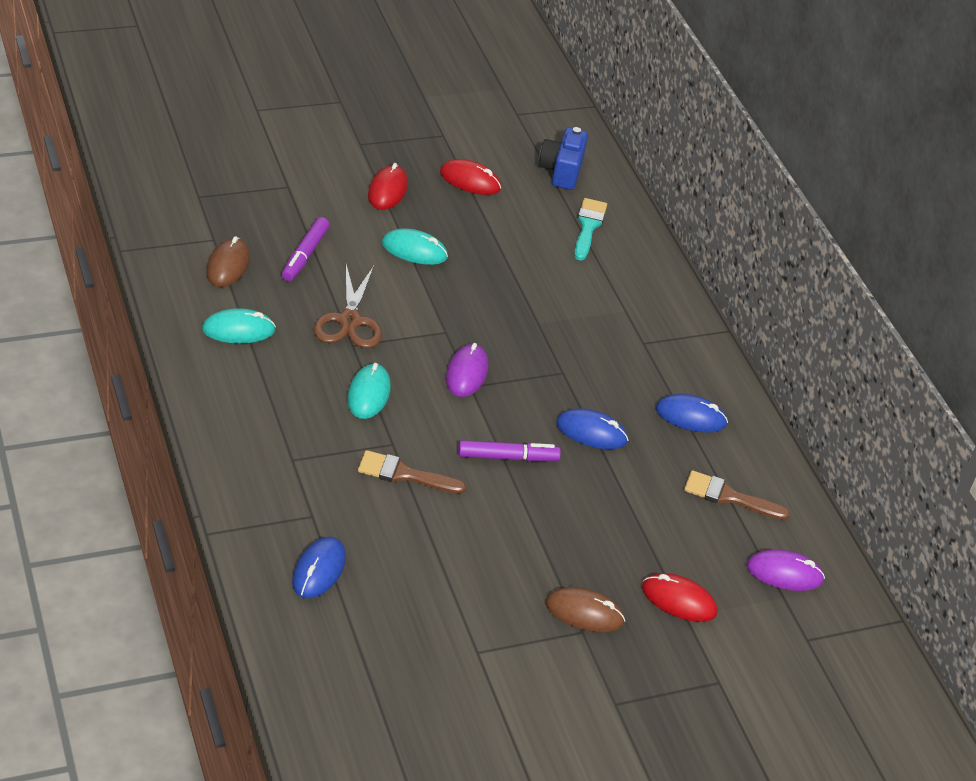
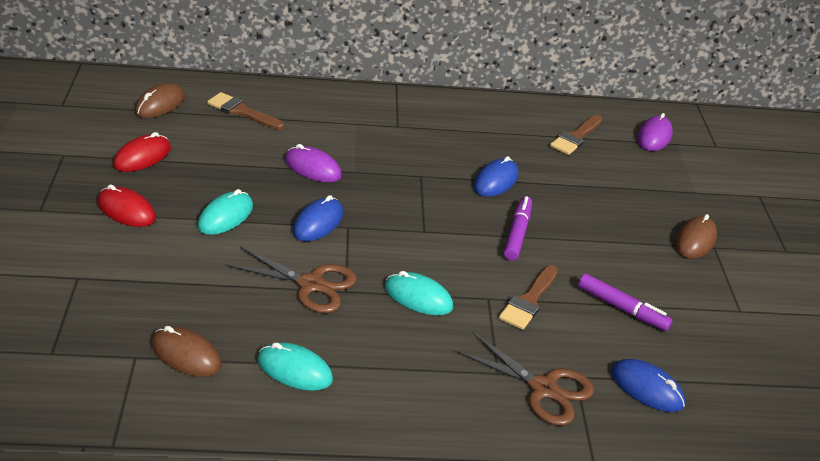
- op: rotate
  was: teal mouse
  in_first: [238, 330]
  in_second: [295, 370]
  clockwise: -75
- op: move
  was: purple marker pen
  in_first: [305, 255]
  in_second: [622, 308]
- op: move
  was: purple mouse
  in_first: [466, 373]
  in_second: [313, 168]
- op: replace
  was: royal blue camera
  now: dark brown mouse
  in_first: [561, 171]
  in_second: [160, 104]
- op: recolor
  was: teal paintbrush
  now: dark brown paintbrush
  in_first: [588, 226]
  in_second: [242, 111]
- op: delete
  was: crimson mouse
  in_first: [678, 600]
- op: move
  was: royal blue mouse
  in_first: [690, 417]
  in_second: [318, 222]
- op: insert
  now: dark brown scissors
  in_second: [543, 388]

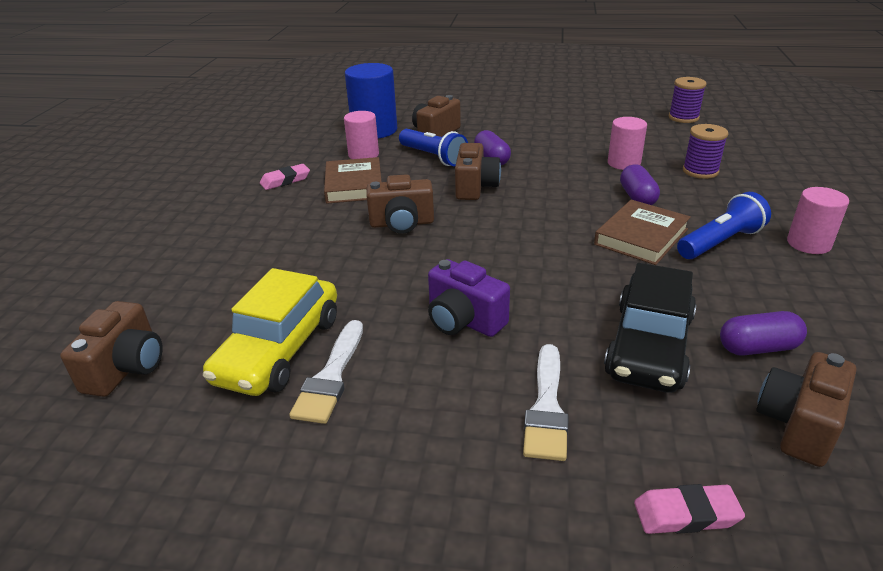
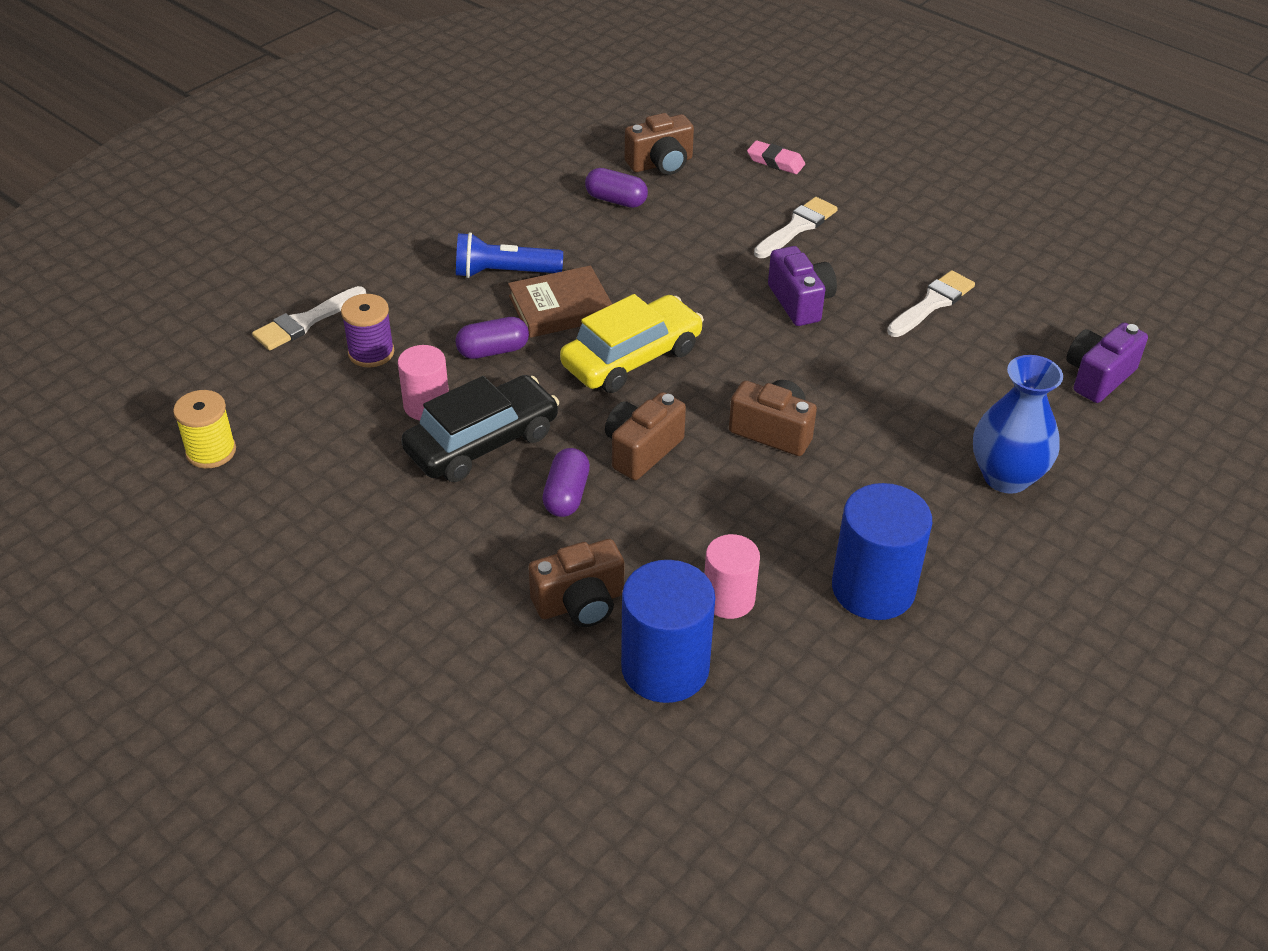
- op: recolor
  was: dark brown camera
  now: purple camera
  in_first: [127, 368]
  in_second: [1098, 377]
- op: move
  was: bright yellow automobile
  in_first: [279, 349]
  in_second: [632, 358]
- op: replace
  was: pink pencil eraser
  now: royal blue cylinder shape
  in_first: [285, 180]
  in_second: [873, 588]
- op: delete
  was: dark brown book
  in_first: [354, 185]
- op: delete
  was: royal blue pocket torch
  in_first: [433, 157]
- op: move
  was: black automobile
  in_first: [649, 345]
  in_second: [482, 442]
- op: rotate
  was: purple pill
  in_first: [637, 197]
  in_second: [493, 351]
  clockwise: 45
- op: recolor
  was: purple spool
  now: bright yellow spool
  in_first: [683, 118]
  in_second: [211, 451]
- op: delete
  was: pink cylinder shape
  in_first: [808, 243]
- op: insert
  now: white paintbrush
  in_second: [306, 321]
- op: insert
  now: royal blue tall vase
  in_second: [1006, 477]

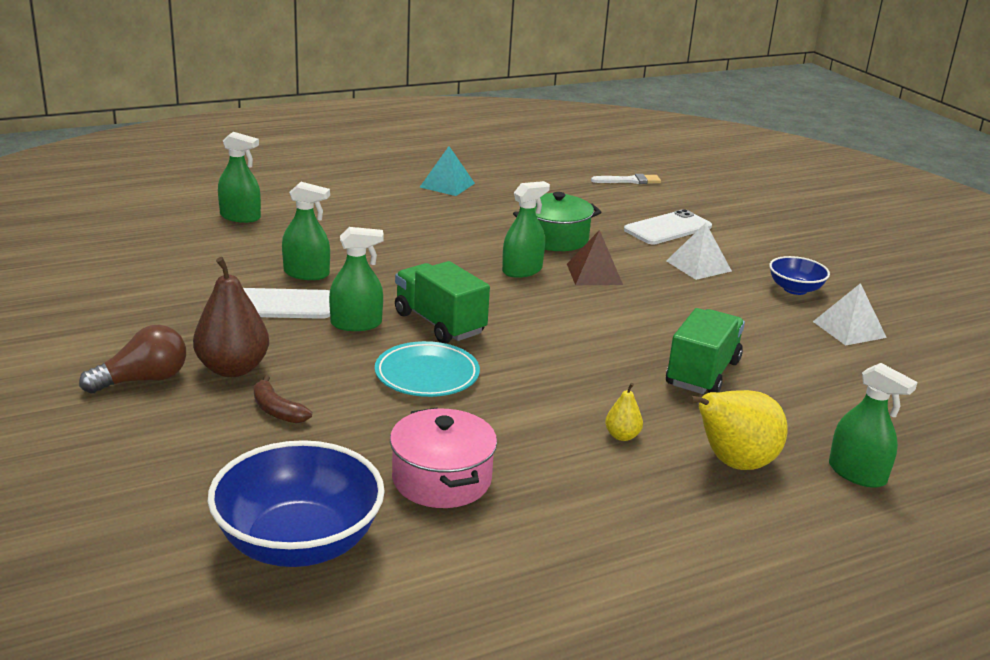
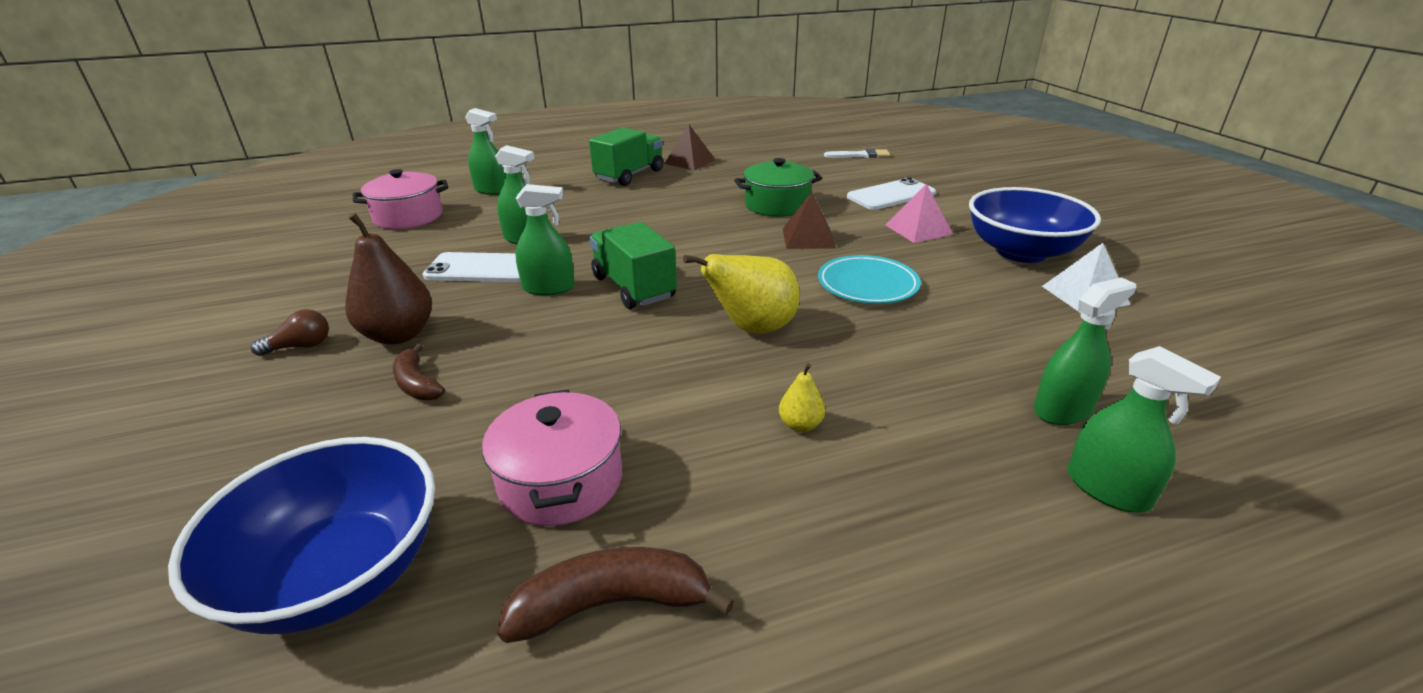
- op: resize
  was: dark brown light bulb
  in_first: [142, 380]
  in_second: [300, 346]
  ratio: 0.64
- op: move
  was: teal dinner plate
  in_first: [427, 375]
  in_second: [867, 285]
- op: recolor
  was: teal pyramid shape
  now: dark brown pyramid shape
  in_first: [447, 185]
  in_second: [689, 161]
- op: move
  was: green sprayer
  in_first: [522, 270]
  in_second: [1062, 409]
- op: recolor
  was: white pyramid shape
  now: pink pyramid shape
  in_first: [698, 266]
  in_second: [918, 229]
- op: move
  was: green lorry
  in_first: [702, 373]
  in_second: [629, 175]
- op: move
  was: bright yellow pear fruit
  in_first: [733, 463]
  in_second: [752, 328]
- op: resize
  was: royal blue serving bowl
  in_first: [795, 289]
  in_second: [1021, 252]
  ratio: 1.89
- op: insert
  now: pink pot
  in_second: [408, 217]
- op: insert
  now: dark brown banana fruit
  in_second: [611, 604]

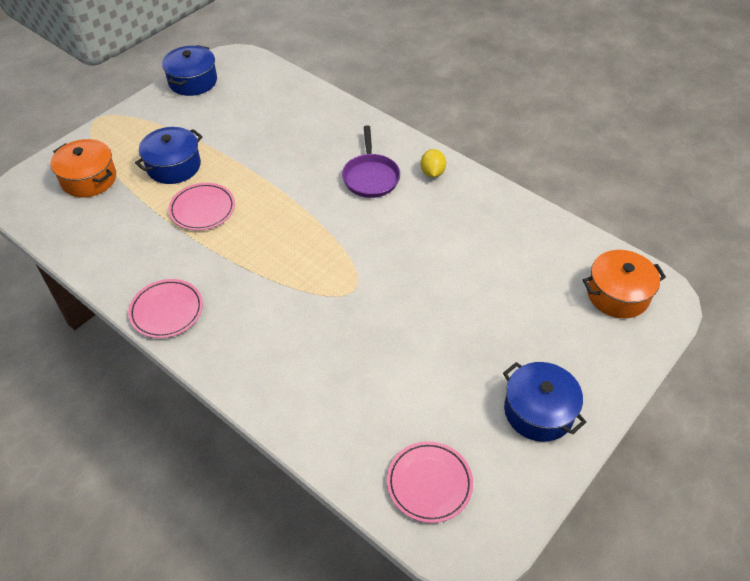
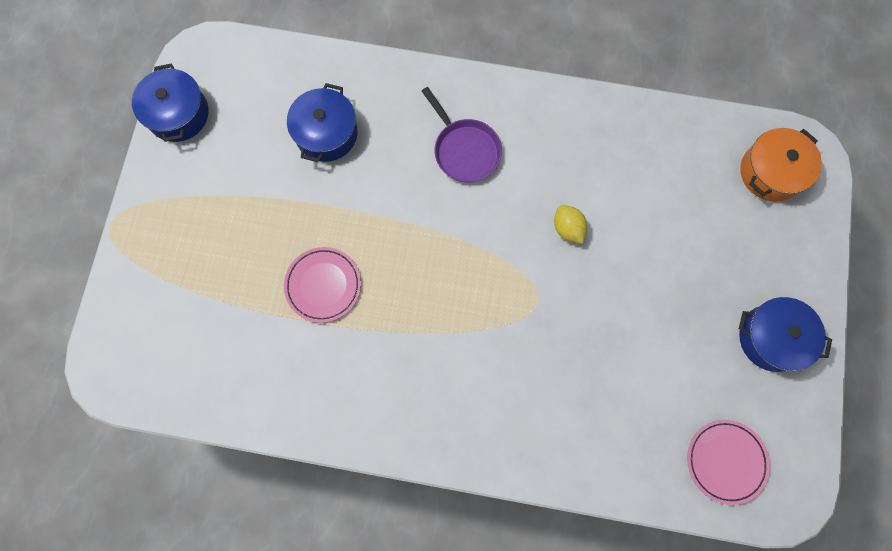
- op: delete
  was: orange pot
  in_first: [89, 179]
- op: delete
  was: pink dinner plate
  in_first: [167, 311]
- op: move
  was: royal blue pot
  in_first: [173, 166]
  in_second: [326, 133]
- op: move
  was: bright yellow lemon
  in_first: [432, 173]
  in_second: [567, 228]

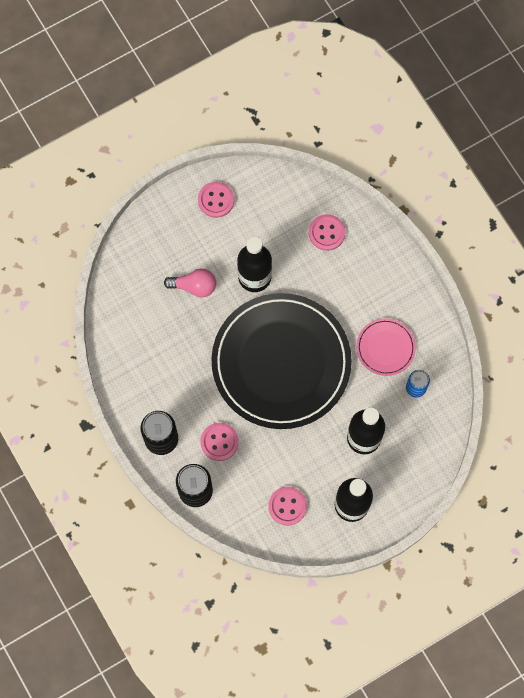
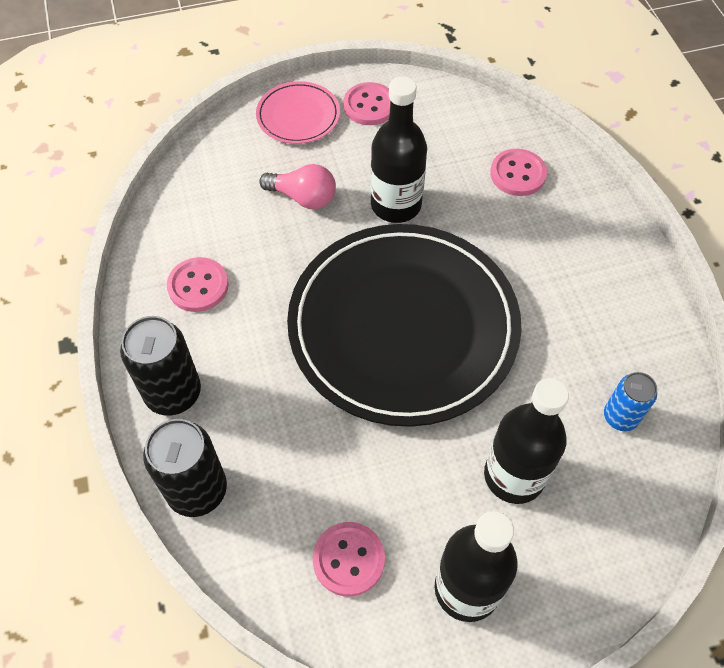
- op: move
  was: pink sewing button
  in_first: [219, 442]
  in_second: [198, 286]
- op: move
  was: pink dinner plate
  in_first: [385, 348]
  in_second: [298, 116]

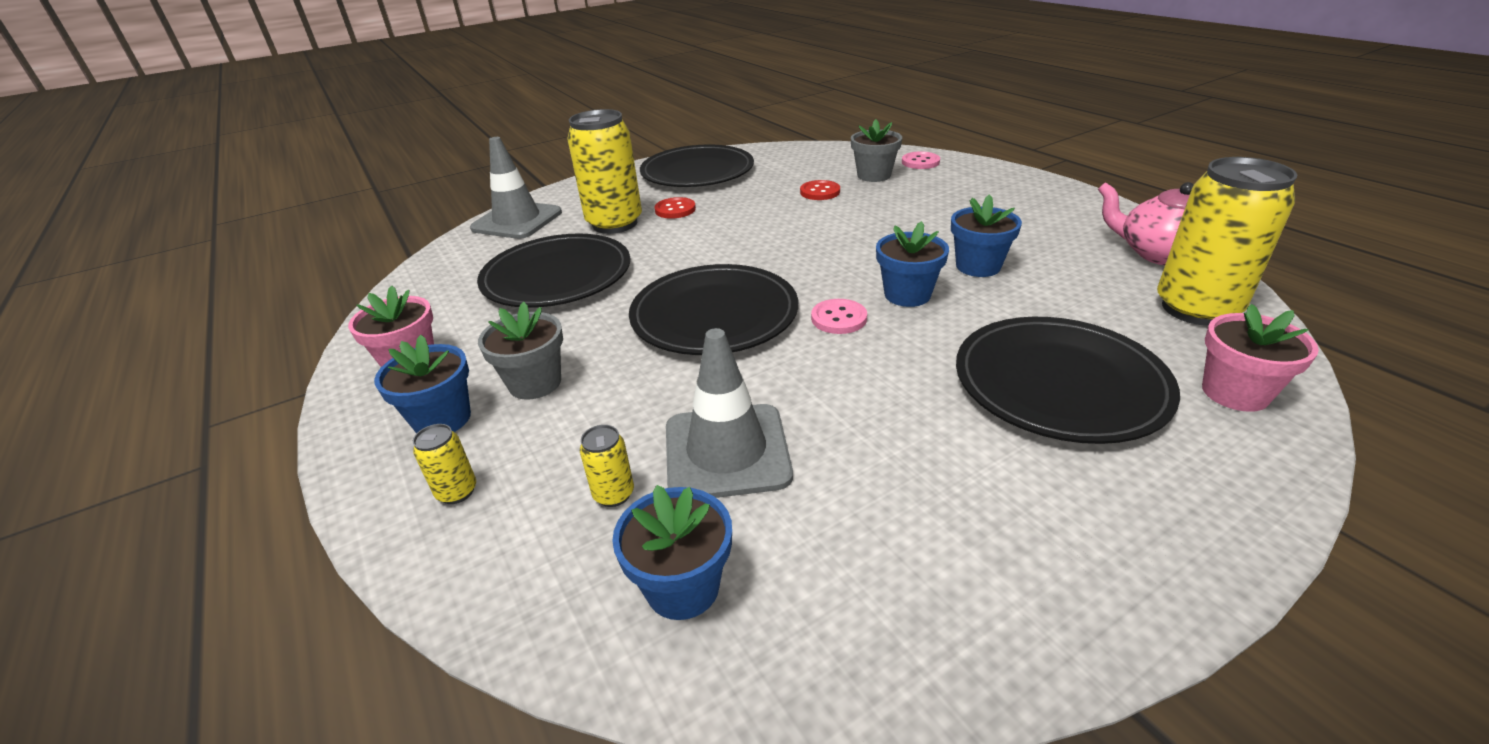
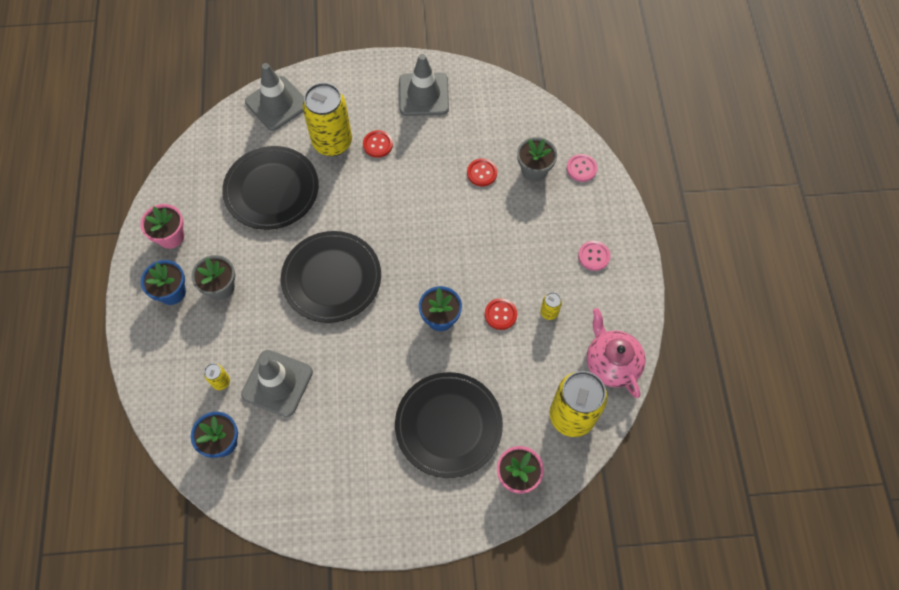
- op: move
  was: bright yellow can
  in_first: [457, 492]
  in_second: [549, 312]
- op: replace
  was: black dinner plate
  now: ash-grey road cone
  in_first: [697, 172]
  in_second: [423, 94]
- op: move
  was: pink sewing button
  in_first: [839, 318]
  in_second: [593, 256]
- op: replace
  was: royal blue flower pot
  now: crimson sewing button
  in_first: [978, 266]
  in_second: [500, 314]

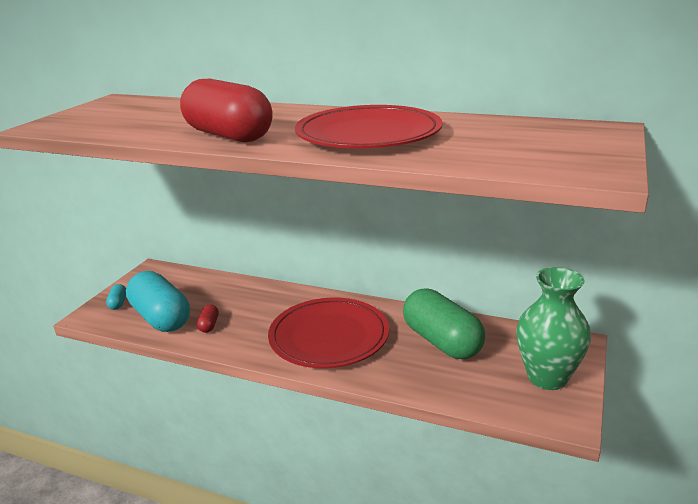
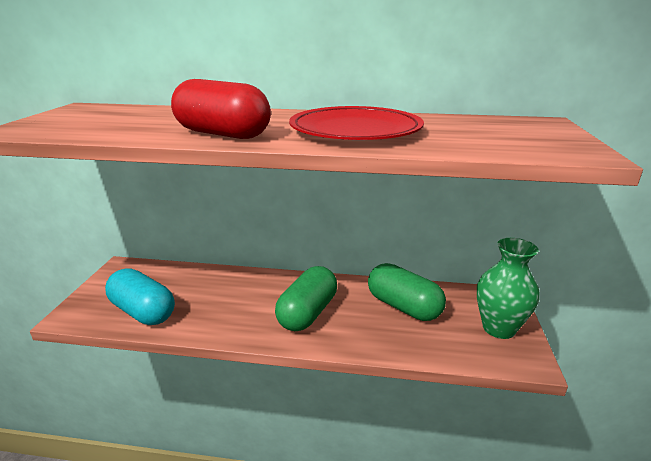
- op: delete
  was: teal pill
  in_first: [118, 303]
- op: delete
  was: crimson pill
  in_first: [209, 325]
- op: replace
  was: crimson dinner plate
  now: green pill
  in_first: [329, 337]
  in_second: [307, 313]

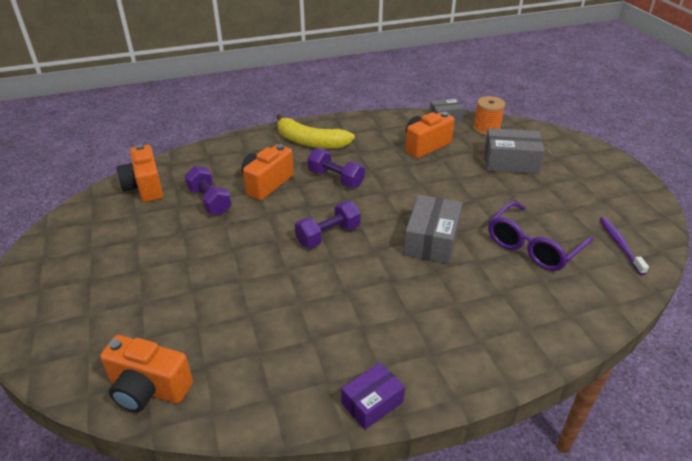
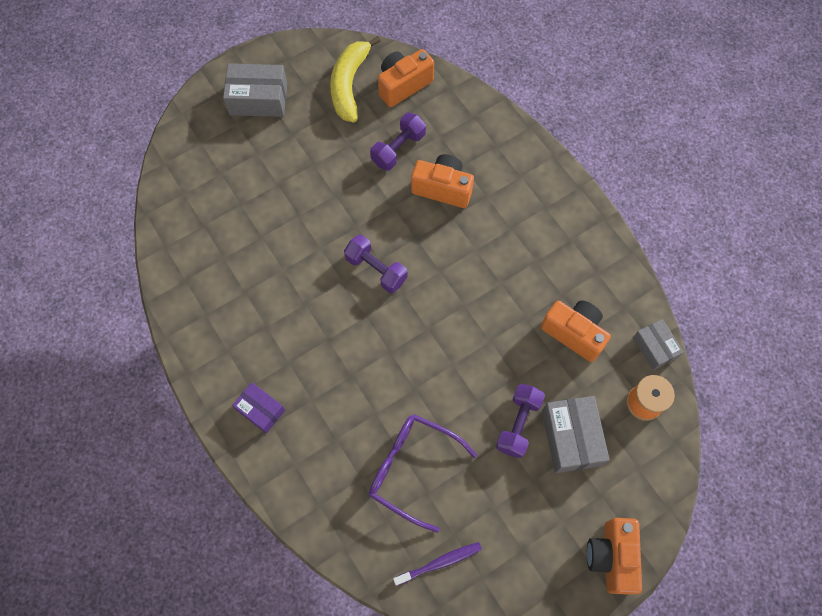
- op: move
  was: orange camera
  in_first: [149, 389]
  in_second: [611, 557]
- op: move
  was: bright yellow banana fruit
  in_first: [310, 142]
  in_second: [349, 84]
- op: move
  was: purple dumbbell
  in_first: [336, 179]
  in_second: [518, 424]
- op: move
  was: purple box
  in_first: [372, 402]
  in_second: [261, 410]
- op: move
  was: ash-grey box
  in_first: [431, 240]
  in_second: [258, 99]

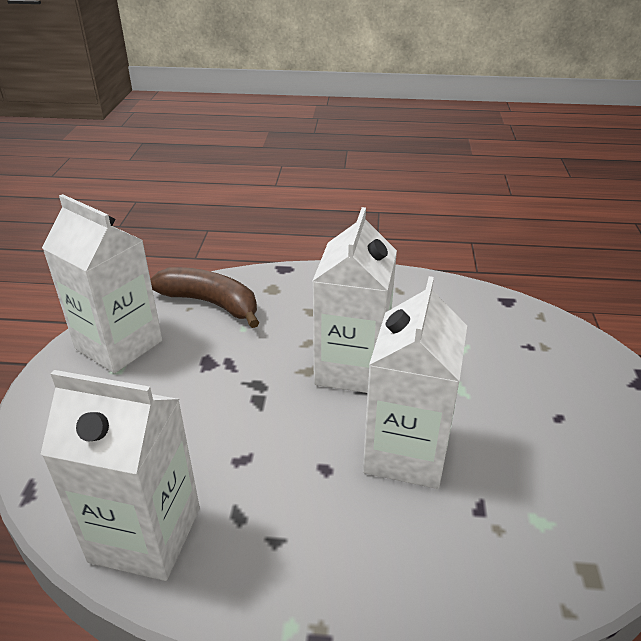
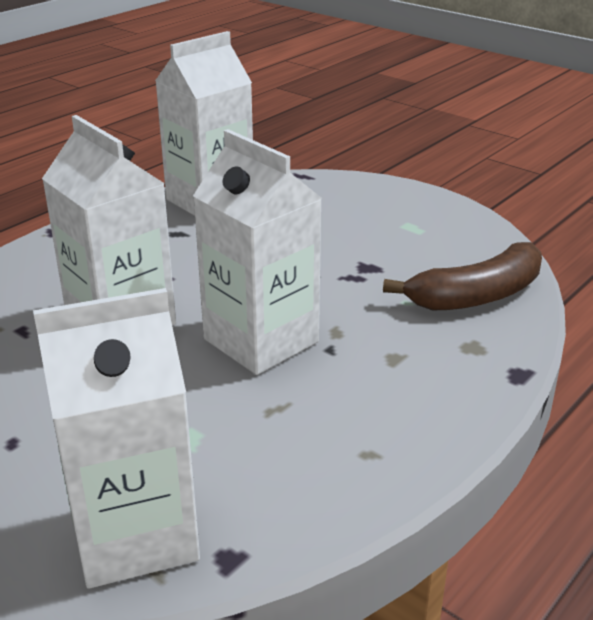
- op: move
  was: white juice carton
  in_first: [119, 345]
  in_second: [134, 534]

